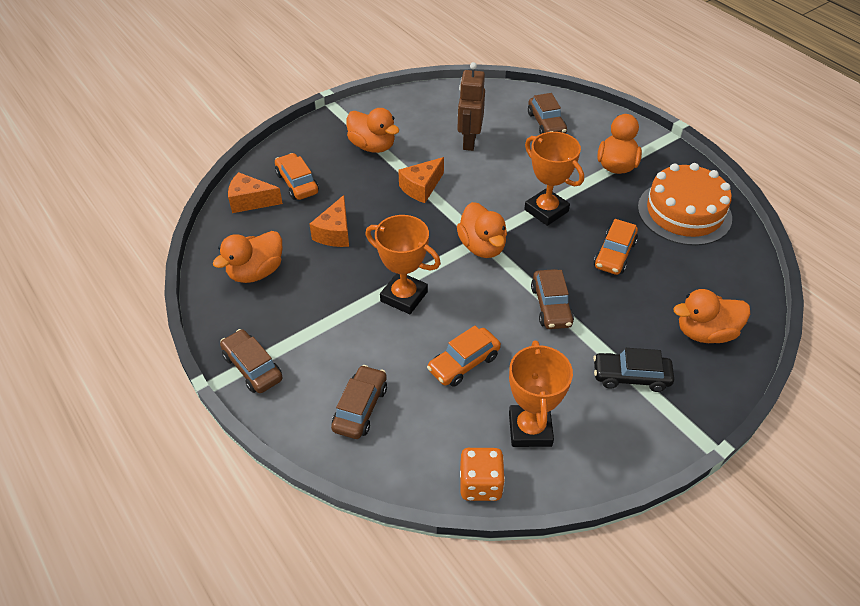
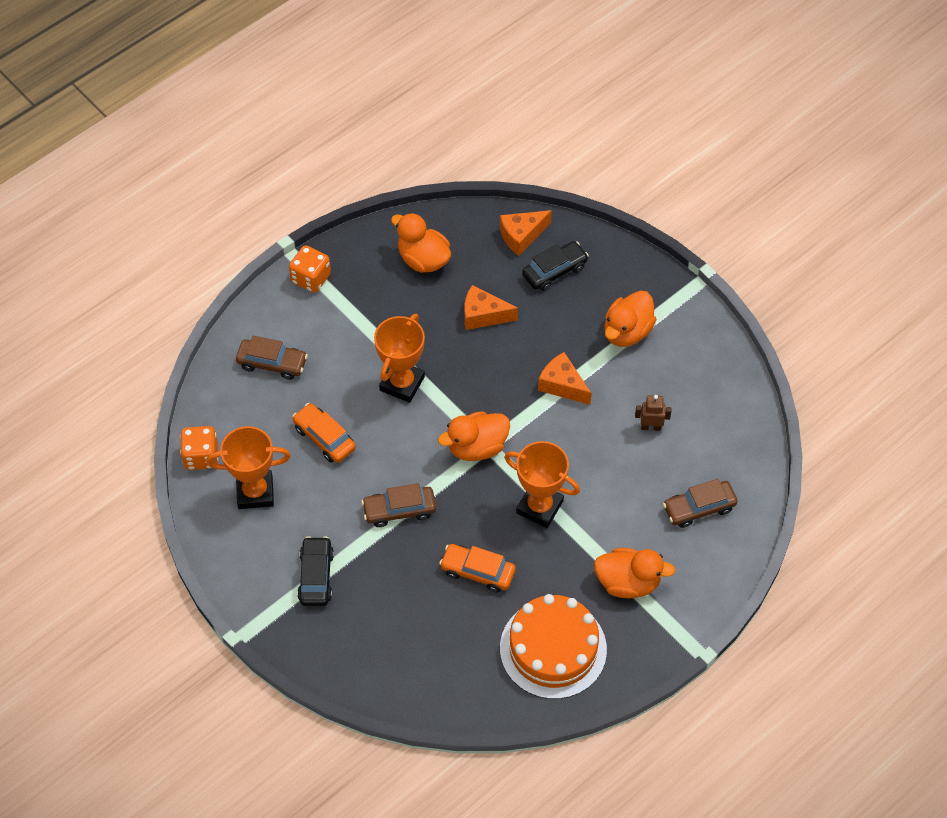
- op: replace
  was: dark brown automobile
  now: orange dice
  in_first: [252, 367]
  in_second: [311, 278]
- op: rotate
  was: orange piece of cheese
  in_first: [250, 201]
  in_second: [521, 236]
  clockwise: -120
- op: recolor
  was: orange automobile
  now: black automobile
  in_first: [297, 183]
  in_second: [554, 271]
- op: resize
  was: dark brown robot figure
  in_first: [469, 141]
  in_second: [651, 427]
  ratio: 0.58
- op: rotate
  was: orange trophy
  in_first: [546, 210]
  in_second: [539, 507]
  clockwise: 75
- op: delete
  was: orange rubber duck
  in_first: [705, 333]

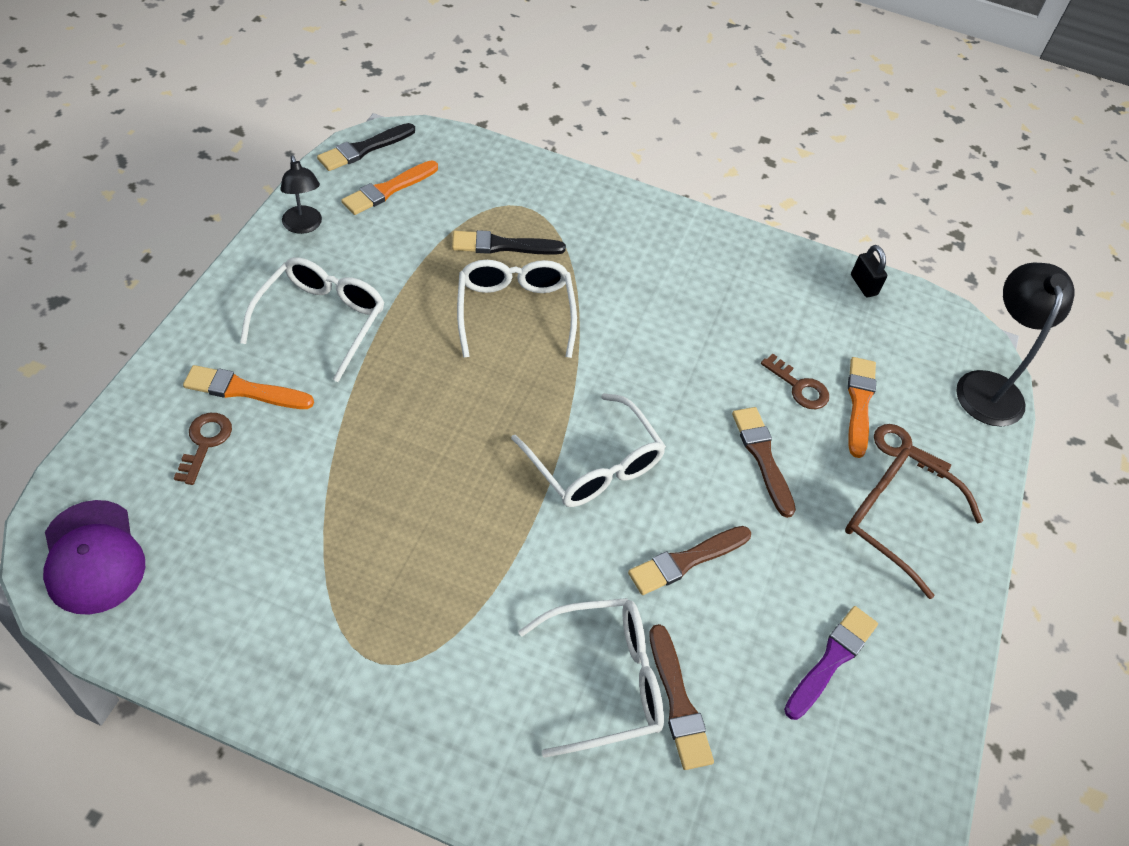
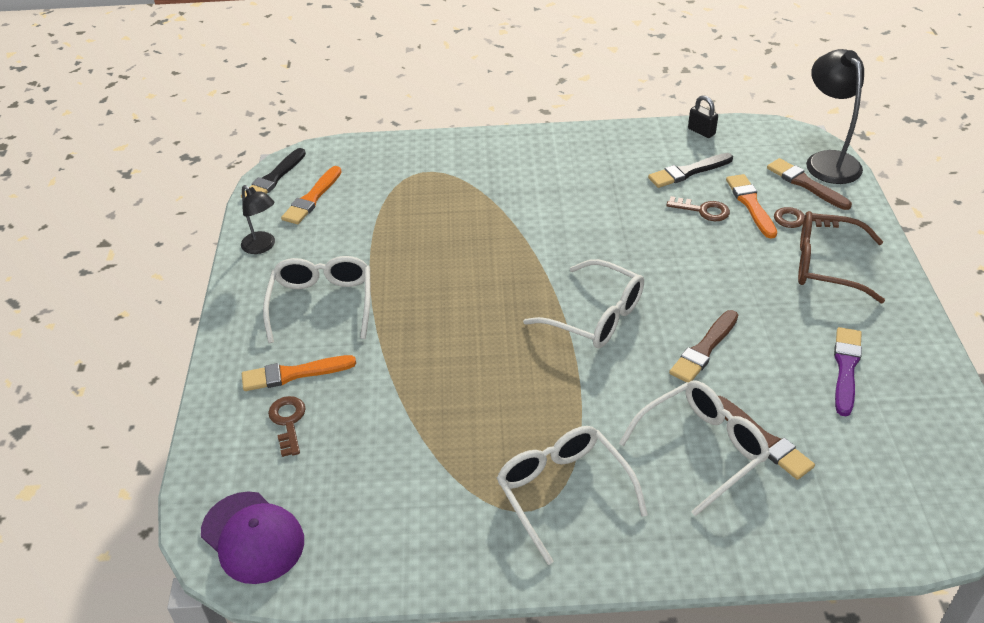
- op: move
  was: black paintbrush
  in_first: [503, 246]
  in_second: [688, 172]
- op: move
  was: white spectacles
  in_first: [514, 312]
  in_second: [563, 492]
- op: move
  was: dark brown paintbrush
  in_first: [762, 457]
  in_second: [805, 184]

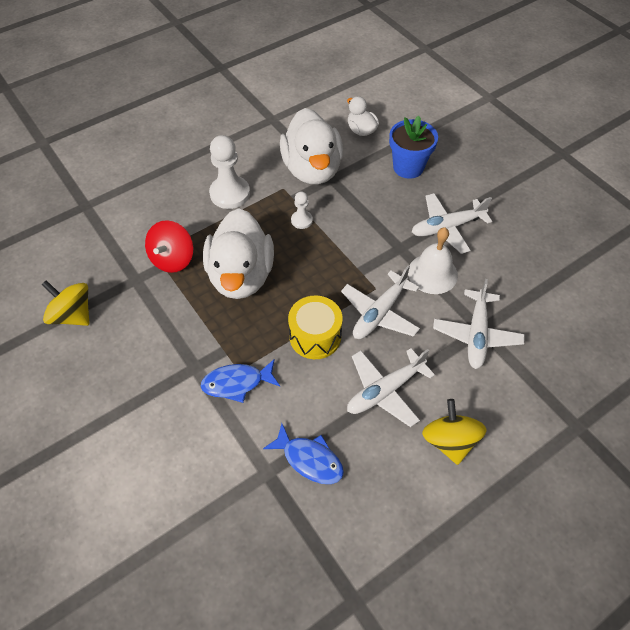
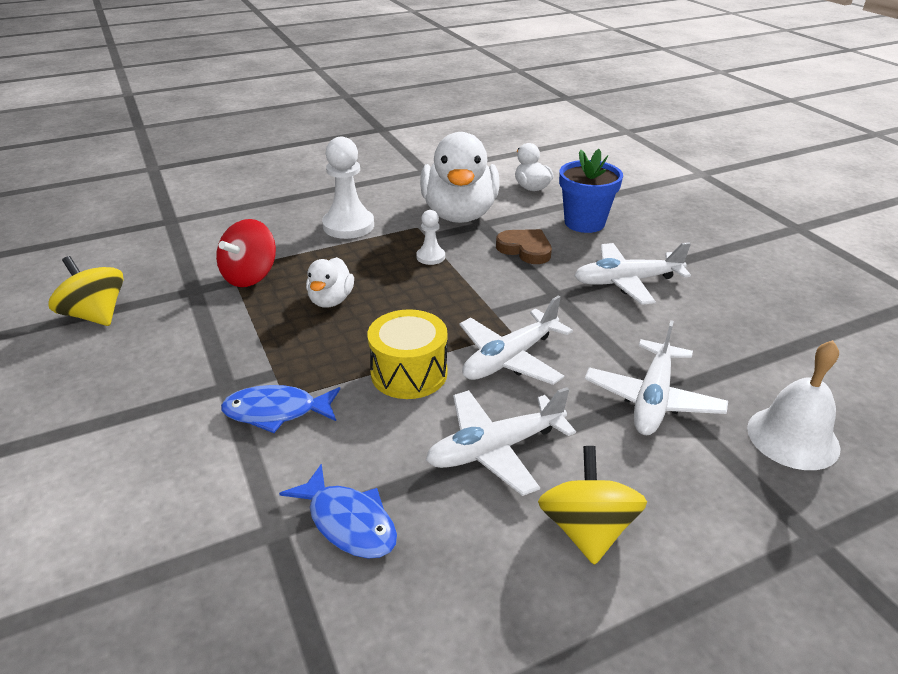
- op: resize
  was: white rubber duck
  in_first: [241, 276]
  in_second: [331, 300]
  ratio: 0.48
- op: move
  was: white school bell
  in_first: [432, 273]
  in_second: [793, 437]
- op: insert
  now: dark brown heart shape
  in_second: [525, 249]

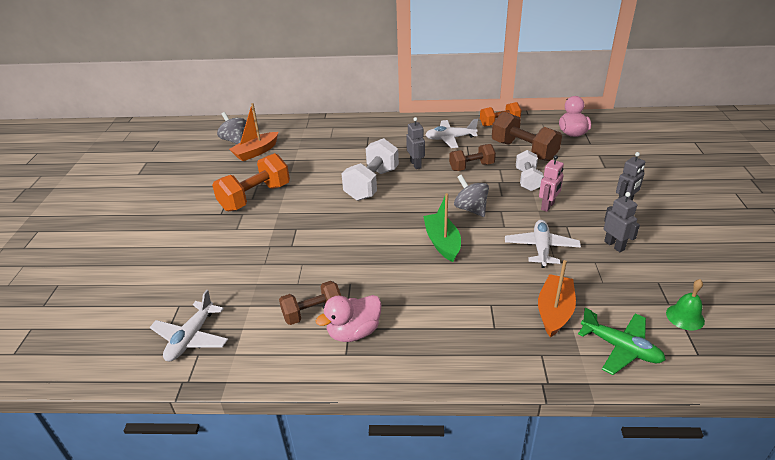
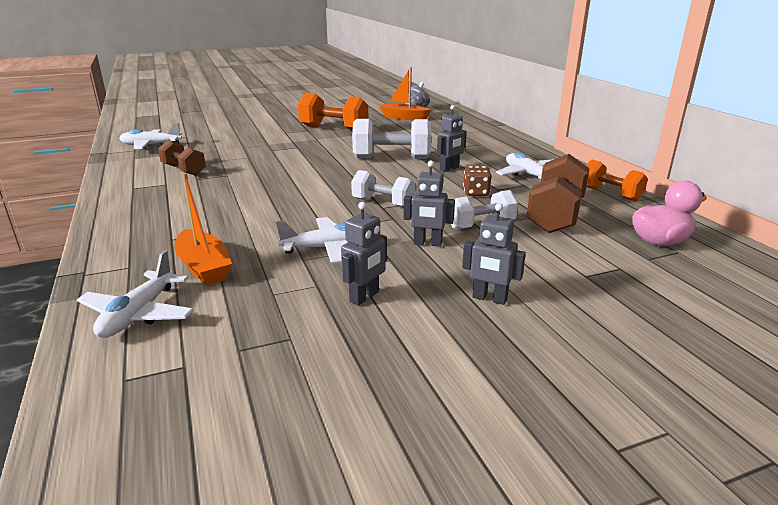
- op: delete
  was: pink rubber duck
  in_first: [354, 332]
- op: delete
  was: green boat
  in_first: [442, 243]
- op: replace
  was: dark brown dumbbell
  now: dark brown dice
  in_first: [471, 167]
  in_second: [476, 193]
- op: replace
  was: ash-grey spinning top
  now: white dumbbell
  in_first: [470, 209]
  in_second: [383, 203]
- op: rotate
  was: orange boat
  in_first: [554, 311]
  in_second: [204, 267]
  clockwise: 60
- op: recolor
  was: pink robot figure
  now: ash-grey robot figure
  in_first: [548, 206]
  in_second: [427, 243]
- op: recolor
  was: green plane
  now: white plane
  in_first: [621, 348]
  in_second: [138, 314]
- op: delete
  was: green school bell
  in_first: [685, 317]

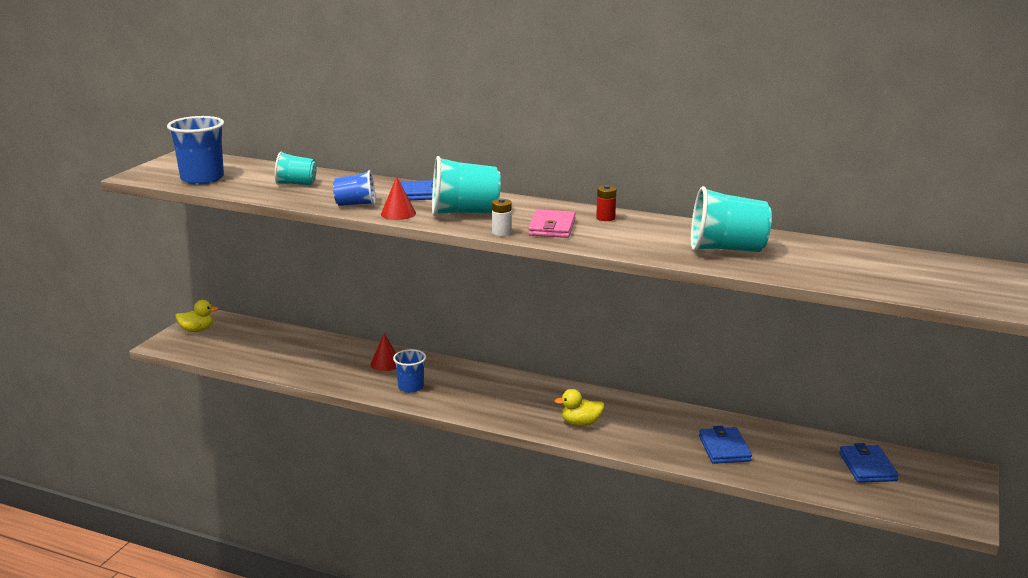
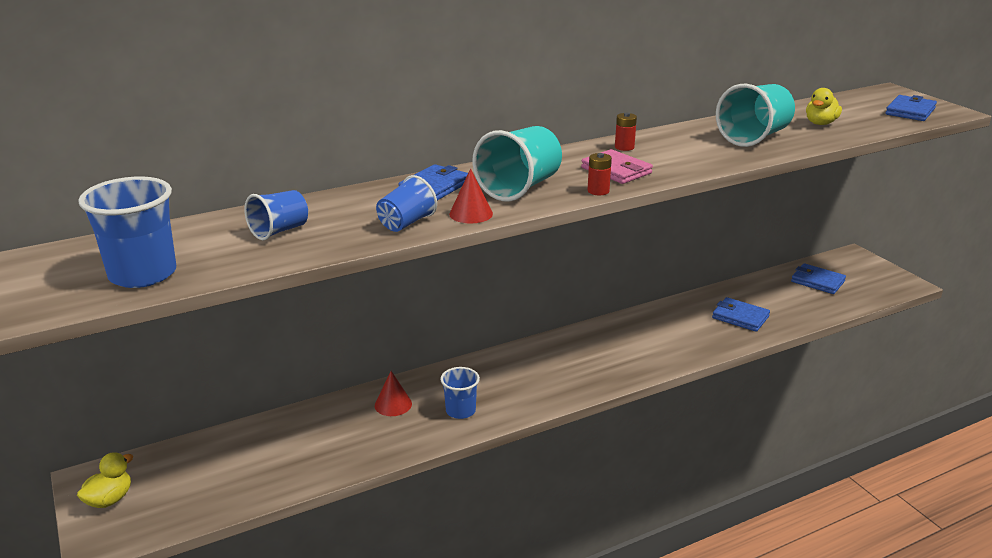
- op: recolor
  was: teal beaker
  now: royal blue beaker
  in_first: [296, 184]
  in_second: [279, 231]
- op: recolor
  was: white AA battery
  now: crimson AA battery
  in_first: [501, 232]
  in_second: [598, 191]
- op: move
  was: bright yellow rubber duck
  in_first: [581, 423]
  in_second: [820, 123]
- op: insert
  now: royal blue billfold
  in_second: [910, 111]

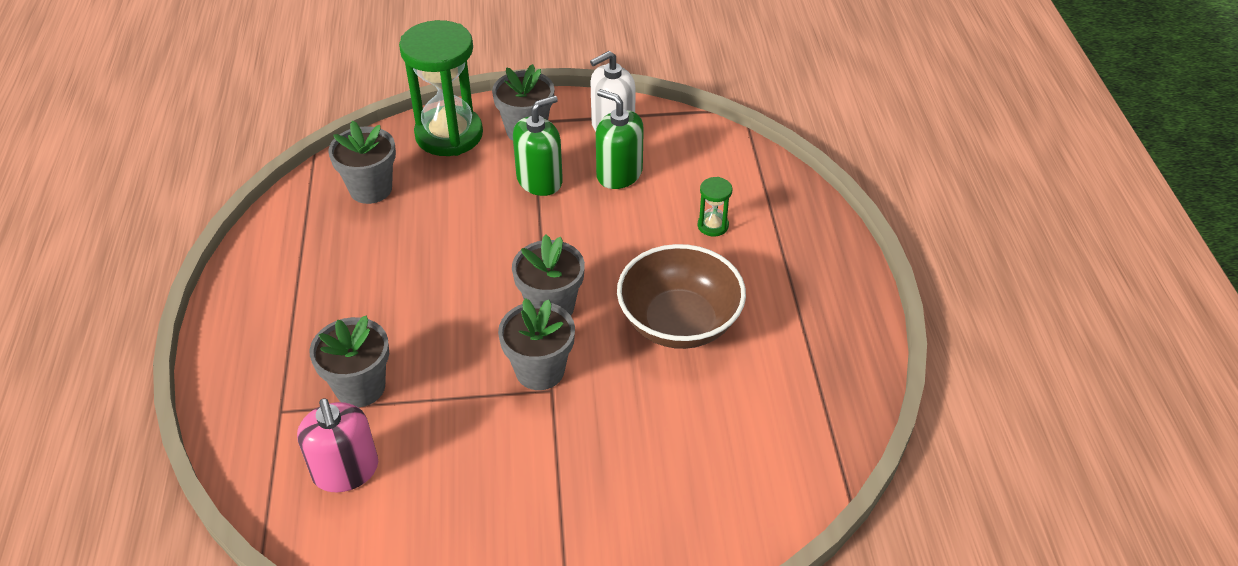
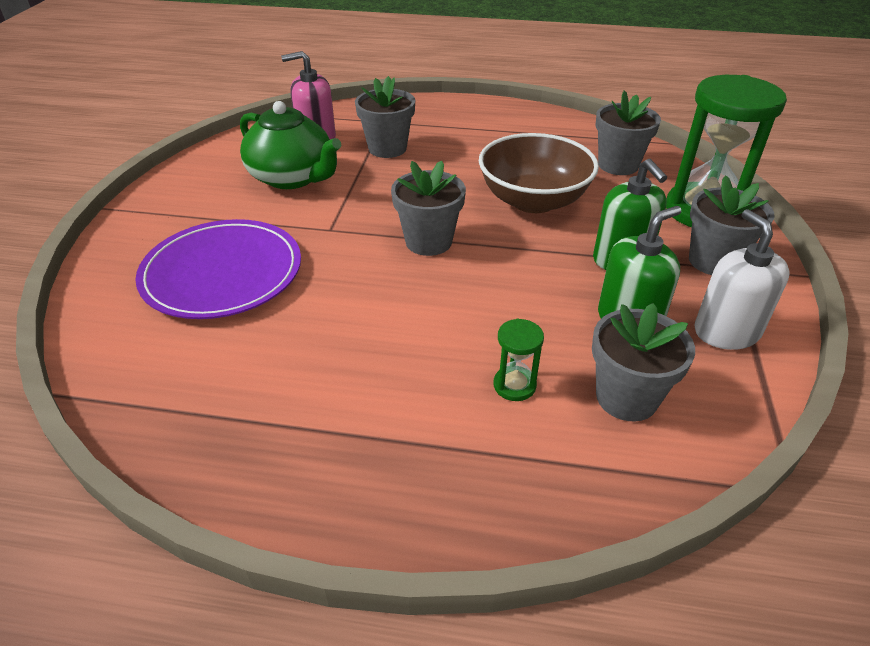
- op: move
  was: ash-grey flower pot
  in_first: [540, 370]
  in_second: [626, 397]
- op: move
  was: dark brown serving bowl
  in_first: [679, 322]
  in_second: [533, 200]
- op: insert
  now: purple dinner plate
  in_second: [222, 273]
- op: insert
  now: green china teapot
  in_second: [293, 177]

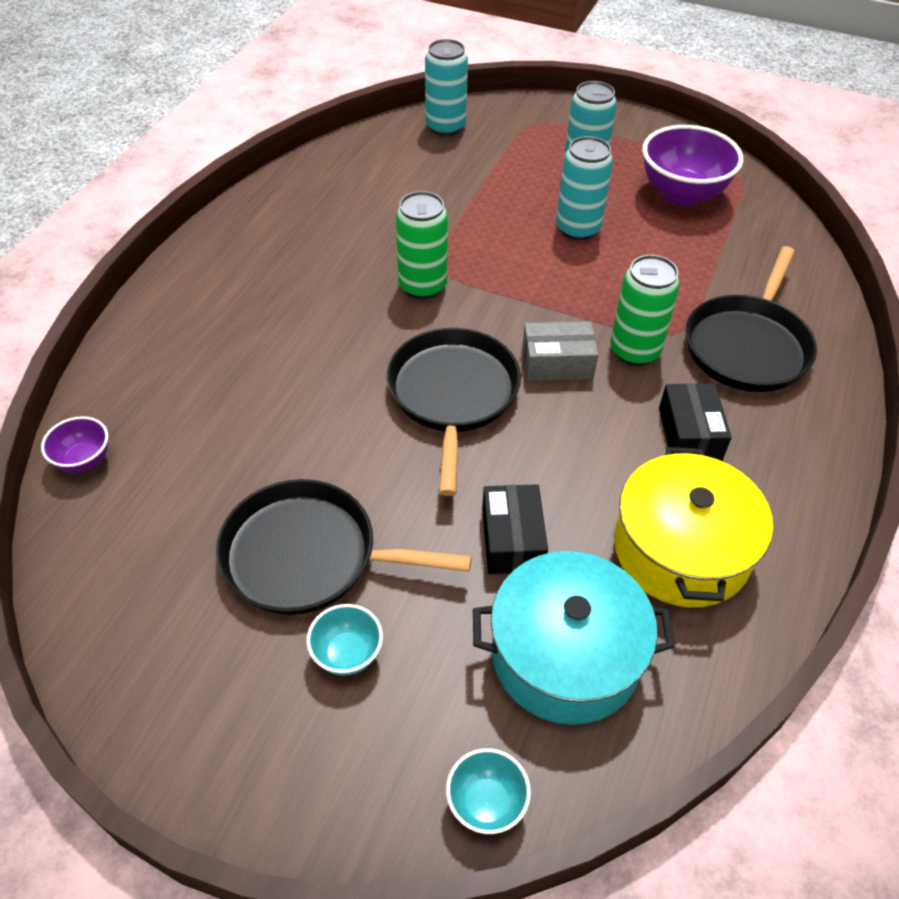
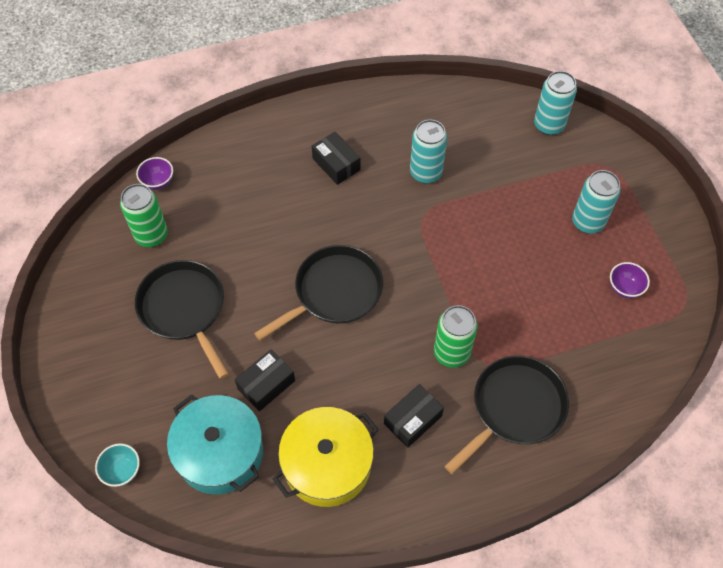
- op: delete
  was: teal serving bowl
  in_first: [347, 654]
- op: move
  was: green can
  in_first: [422, 286]
  in_second: [151, 235]
- op: delete
  was: ash-grey box
  in_first: [557, 363]
- op: move
  was: teal can
  in_first: [578, 229]
  in_second: [425, 173]
- op: resize
  was: purple serving bowl
  in_first: [682, 194]
  in_second: [624, 288]
  ratio: 0.5
- op: rotate
  was: black skillet
  in_first: [747, 346]
  in_second: [514, 408]
  clockwise: 150
- op: insert
  now: black box
  in_second: [336, 164]

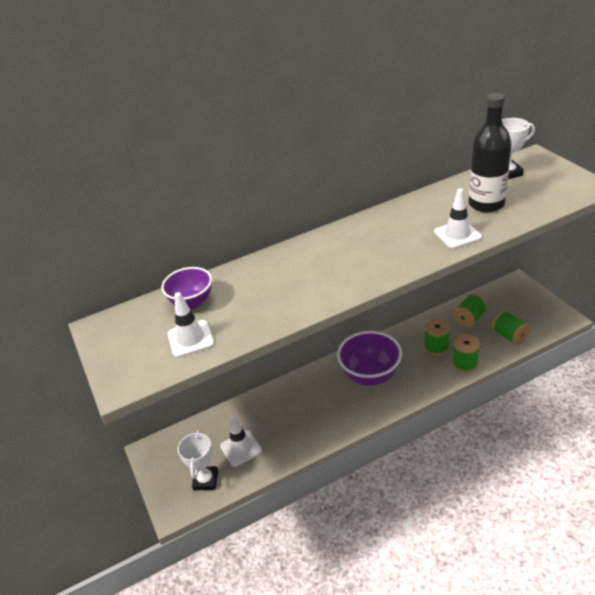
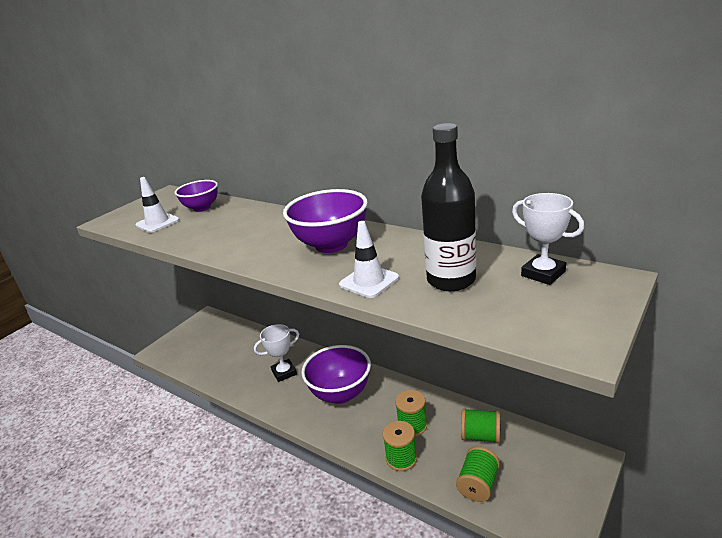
- op: move
  was: white trophy
  in_first: [205, 480]
  in_second: [284, 372]
- op: delete
  was: white road cone
  in_first: [241, 448]
- op: insert
  now: purple serving bowl
  in_second: [331, 245]

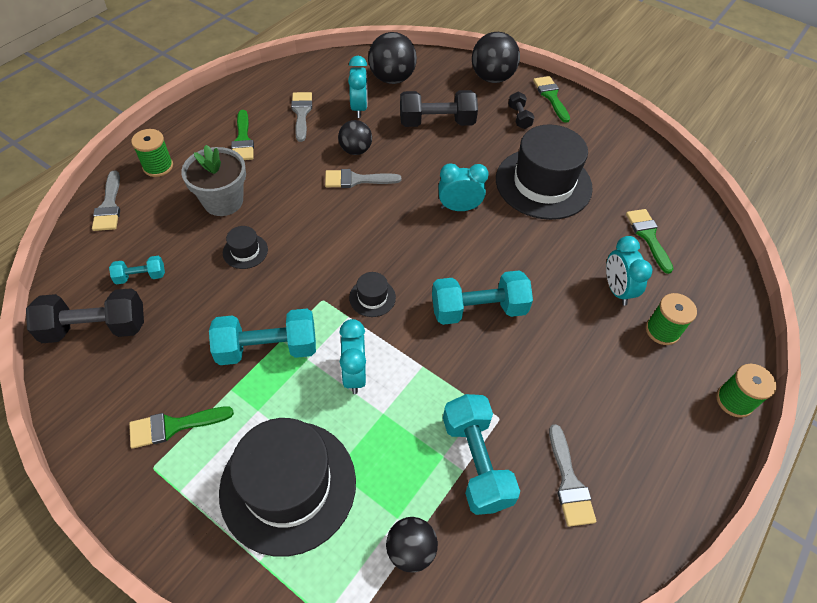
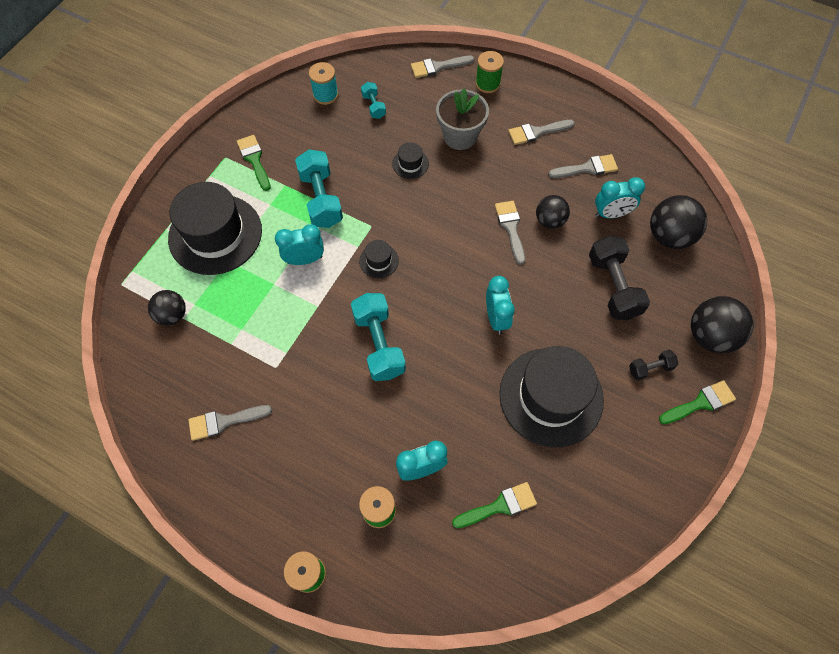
- op: replace
  was: black dumbbell
  now: teal spool
  in_first: [95, 328]
  in_second: [325, 95]
- op: recolor
  was: green paintbrush
  now: ash-grey paintbrush
  in_first: [243, 140]
  in_second: [536, 132]
- op: delete
  was: teal dumbbell
  in_first: [476, 462]

